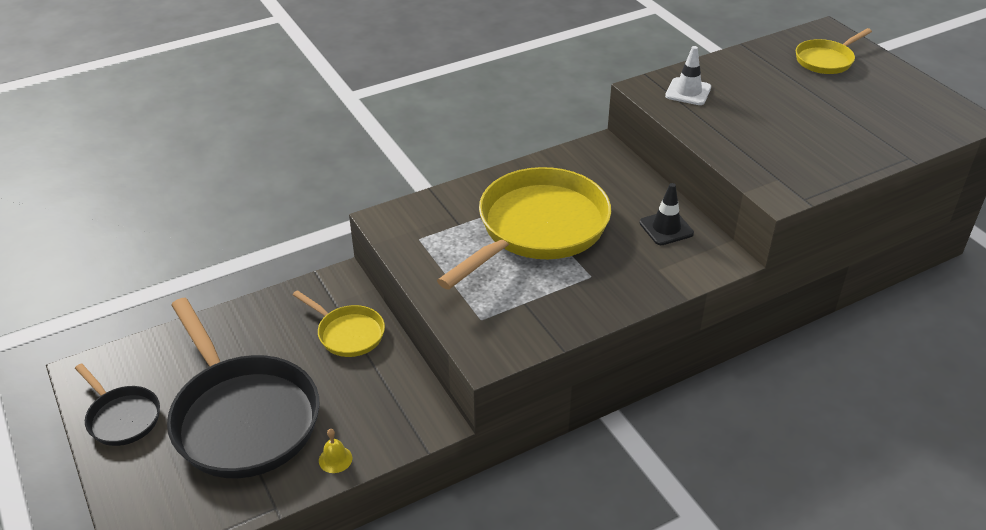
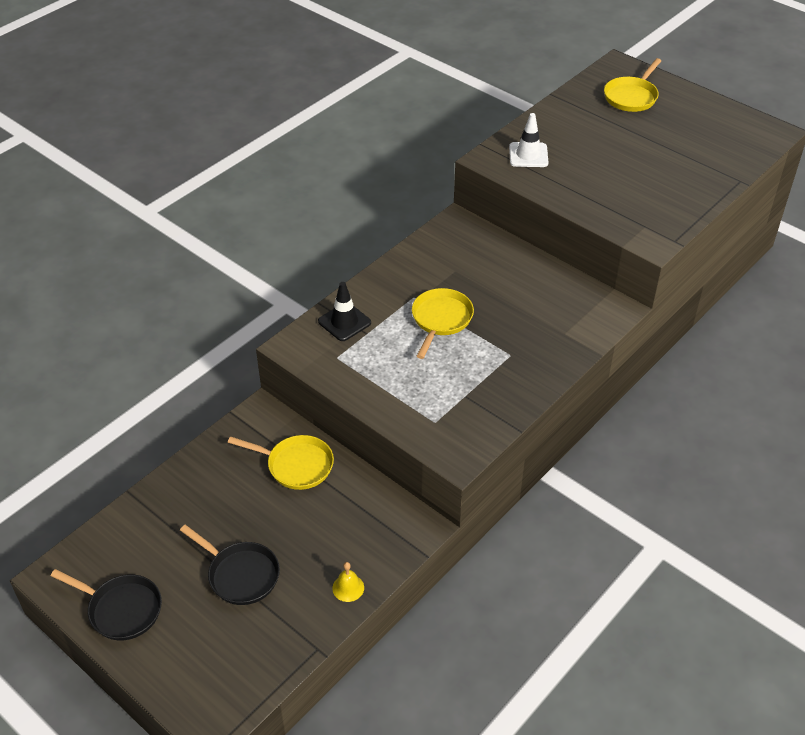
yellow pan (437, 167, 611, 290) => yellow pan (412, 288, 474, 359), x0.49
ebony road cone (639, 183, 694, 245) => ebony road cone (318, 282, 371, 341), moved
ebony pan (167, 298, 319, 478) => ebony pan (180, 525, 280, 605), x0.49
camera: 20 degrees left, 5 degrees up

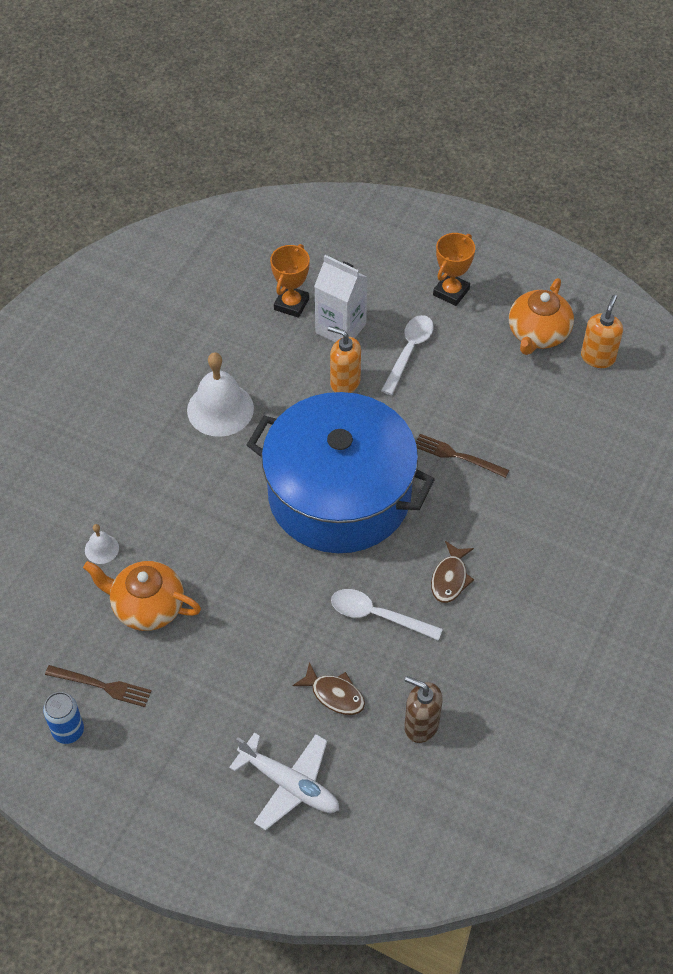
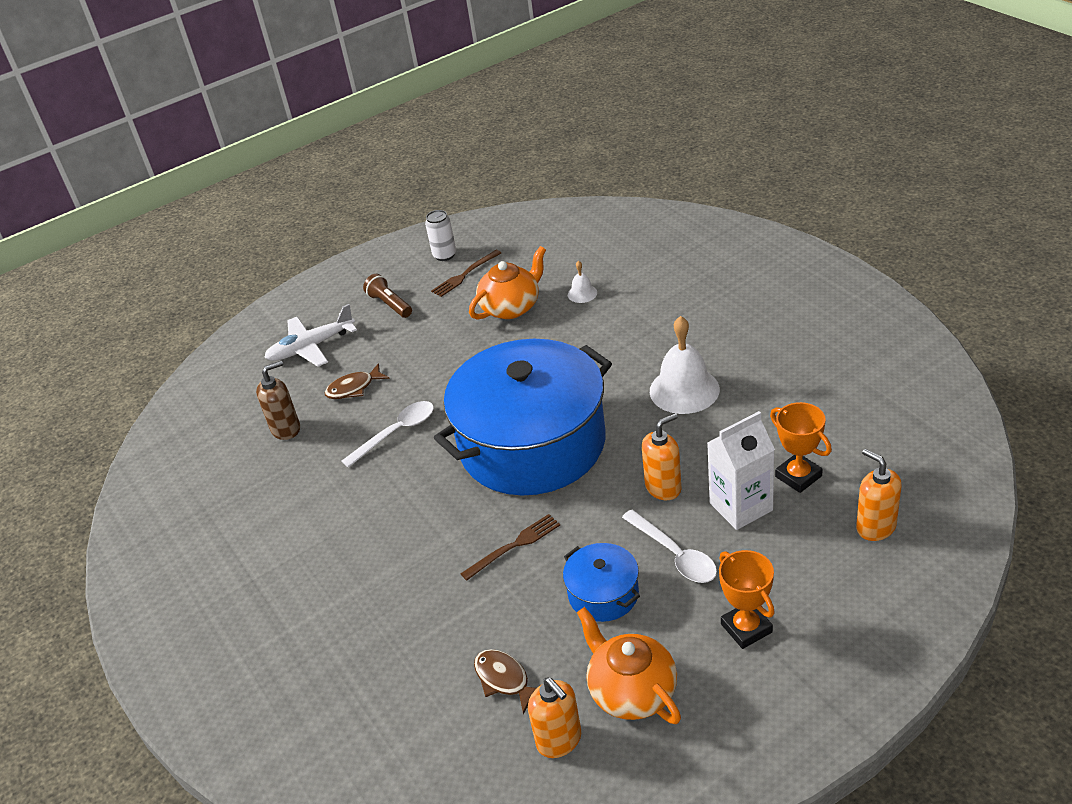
brown fish figure (431, 541, 474, 603) => brown fish figure (474, 649, 537, 715), moved
royal blue soda can (43, 692, 84, 744) => white soda can (425, 210, 456, 261)
nothing => brown pocket torch (363, 274, 412, 318)
nothing => orange-coloured soap dispenser (856, 449, 901, 541)
nothing => royal blue pot (563, 543, 640, 622)
camera: 125 degrees right, 15 degrees down

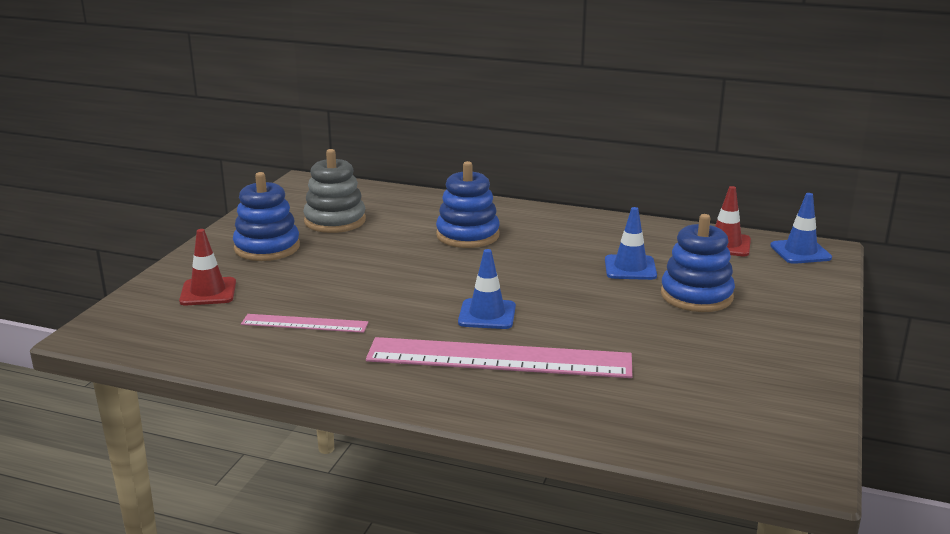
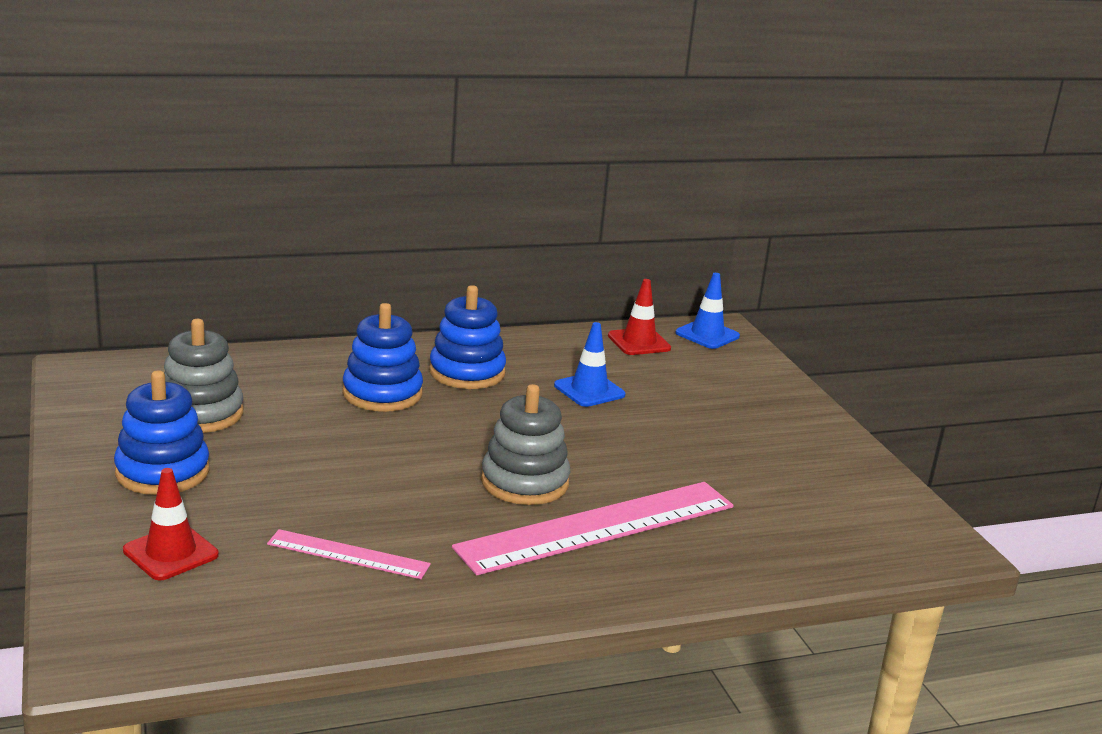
royal blue ring stacker (661, 214, 735, 312) => royal blue ring stacker (429, 285, 506, 389), moved
royal blue road cone (458, 249, 516, 329) => grey ring stacker (481, 384, 570, 505)
rosy ruler (241, 314, 369, 333) => rosy ruler (267, 529, 431, 579), 45 degrees clockwise
camera: 40 degrees left, 0 degrees up

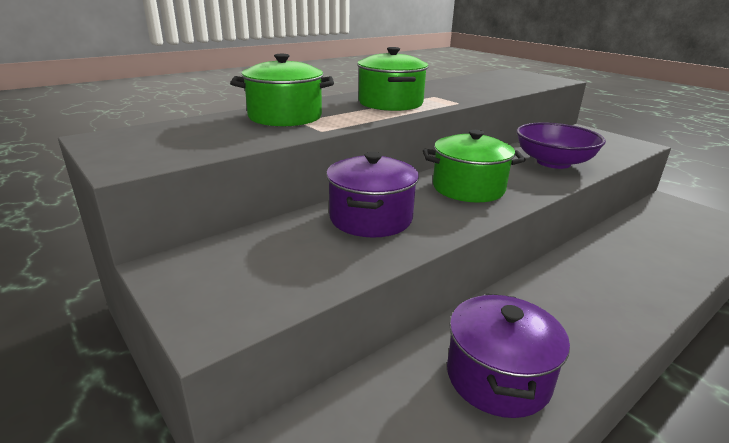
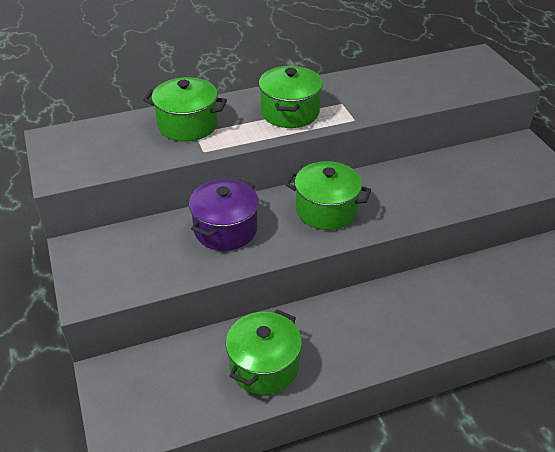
purple deep dish (517, 122, 606, 169) => nothing
purple pot (447, 293, 570, 418) => green pot (225, 309, 302, 395)
camera: 20 degrees right, 15 degrees up

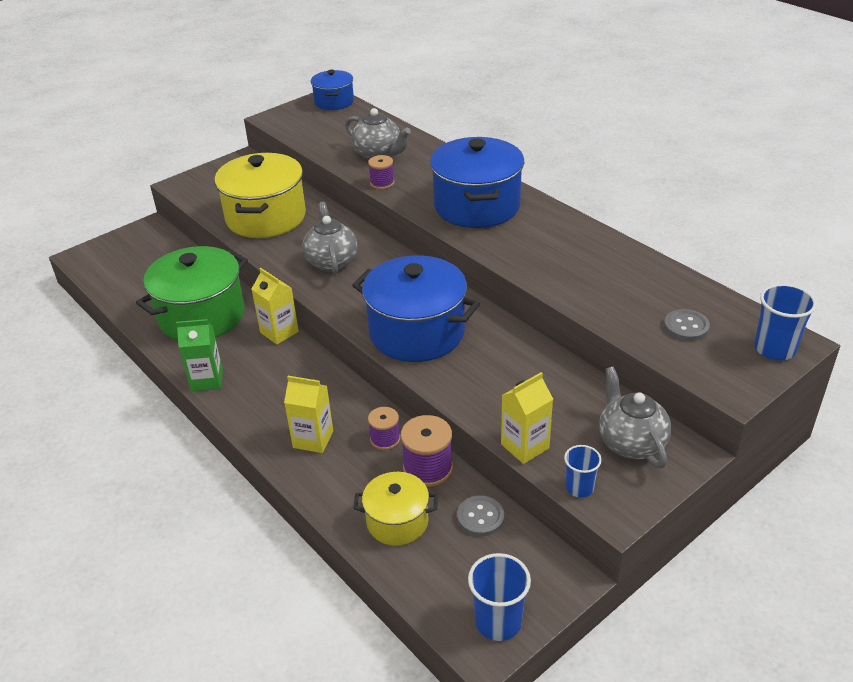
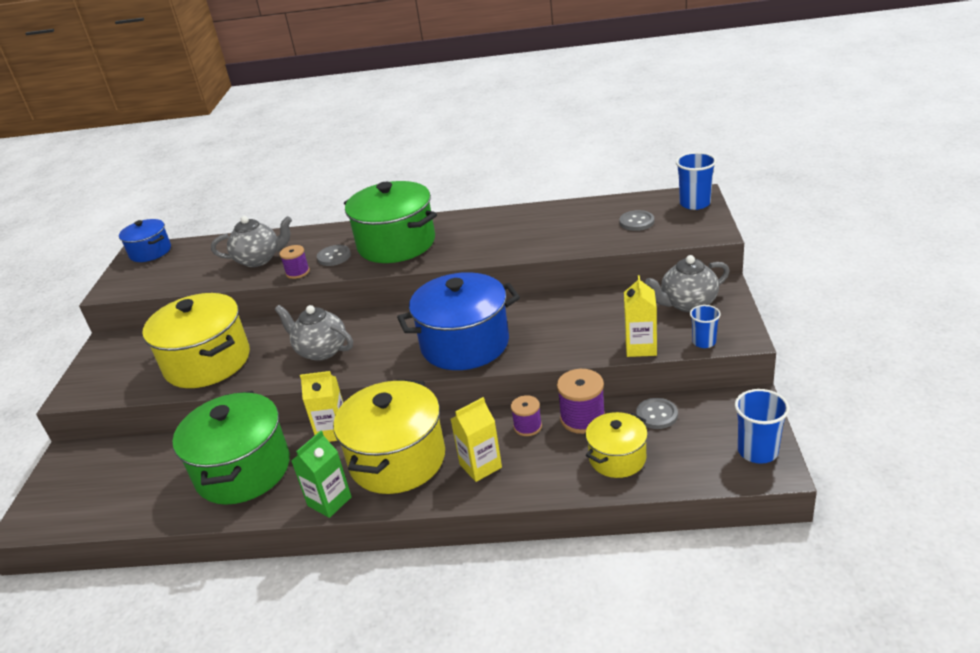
royal blue pot (430, 137, 524, 228) => green pot (344, 181, 437, 263)
grey china teapot (599, 367, 672, 468) => grey china teapot (645, 255, 730, 312), 45 degrees counterclockwise
nothing => grey sewing button (317, 245, 351, 266)
nothing => yellow pot (333, 379, 445, 494)
camera: 45 degrees left, 5 degrees down

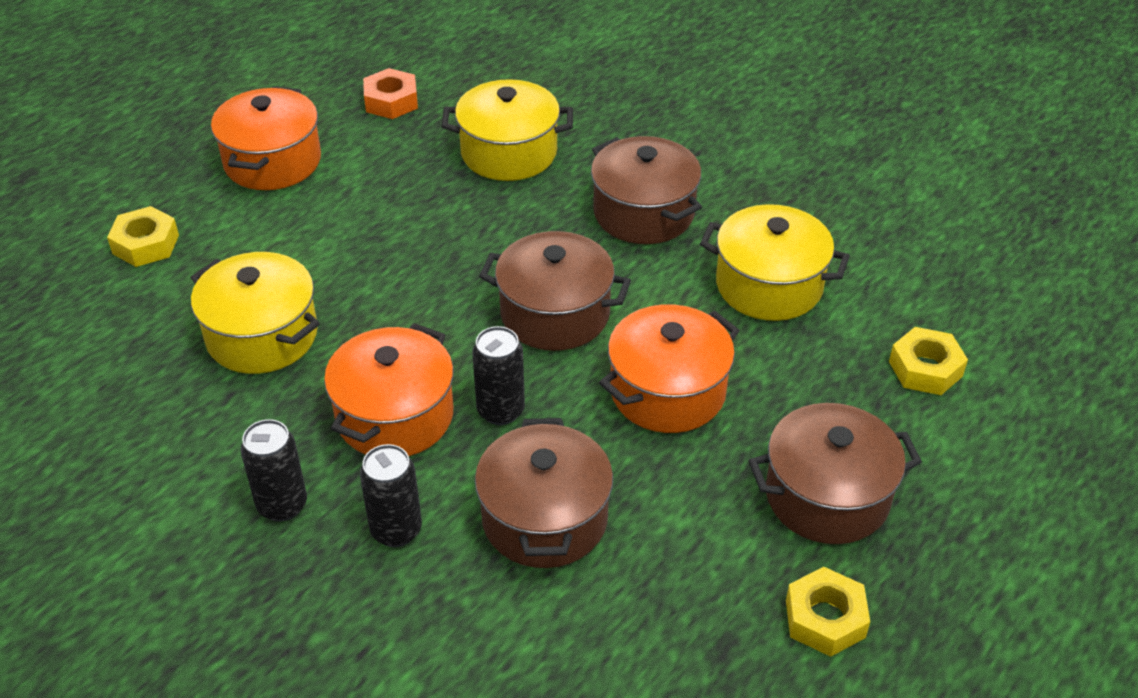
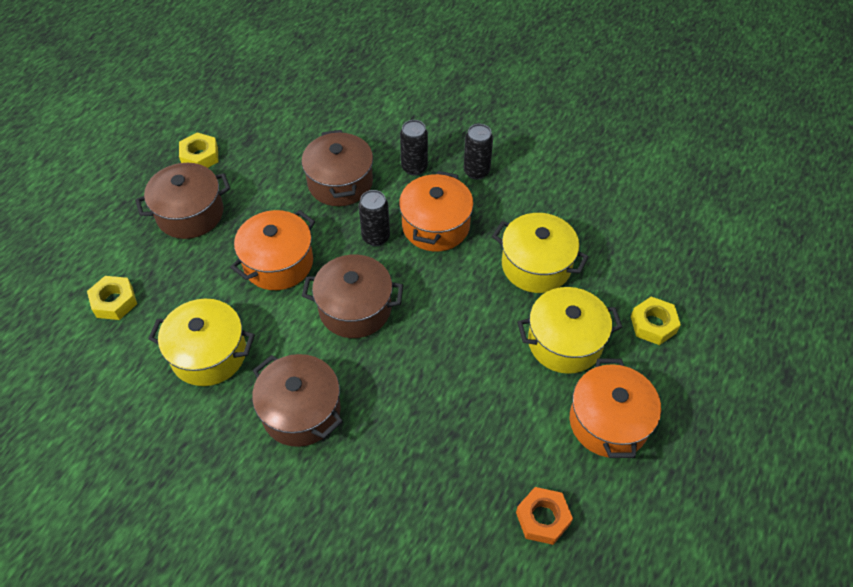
yellow pot (442, 79, 573, 181) => yellow pot (517, 287, 622, 374), moved
camera: 170 degrees right, 10 degrees up

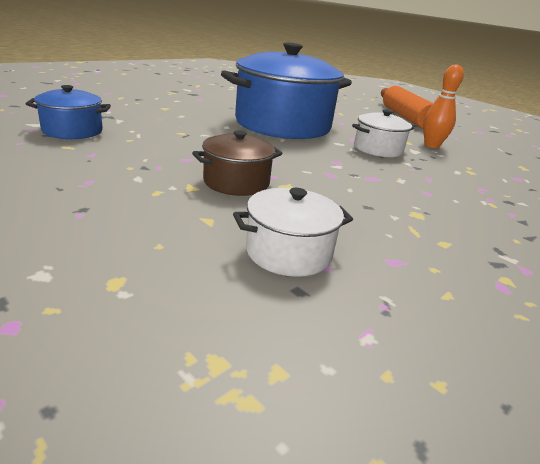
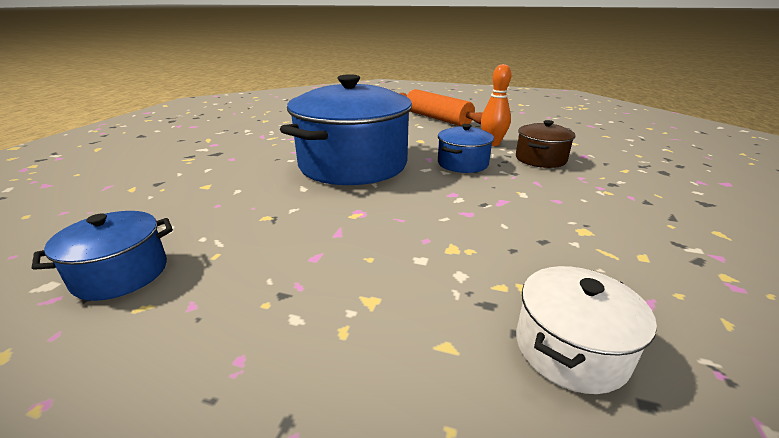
white pot (352, 110, 414, 157) => royal blue pot (438, 124, 494, 173)
brown pot (192, 130, 282, 196) => brown pot (516, 120, 576, 168), moved
camera: 25 degrees left, 0 degrees up

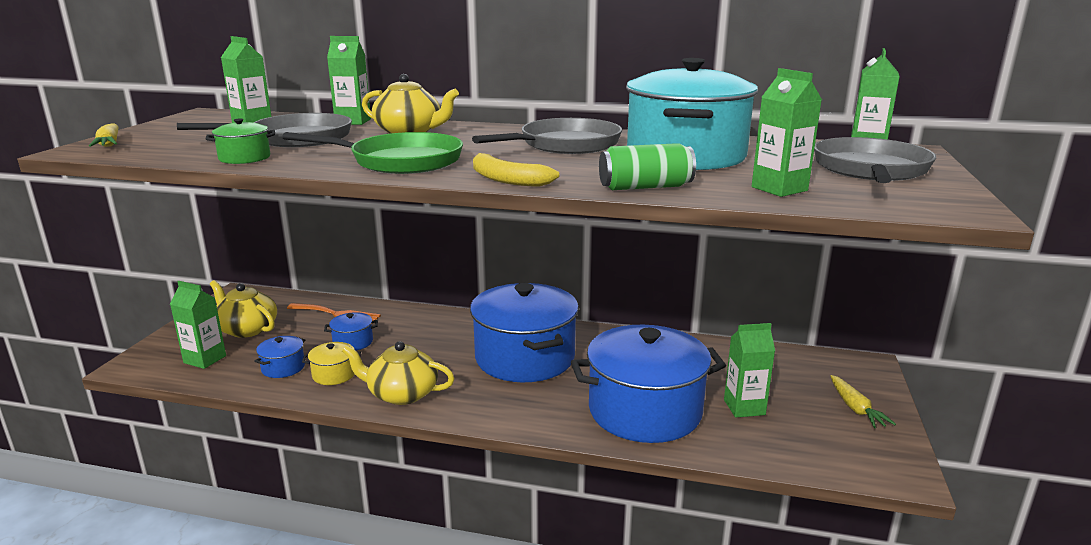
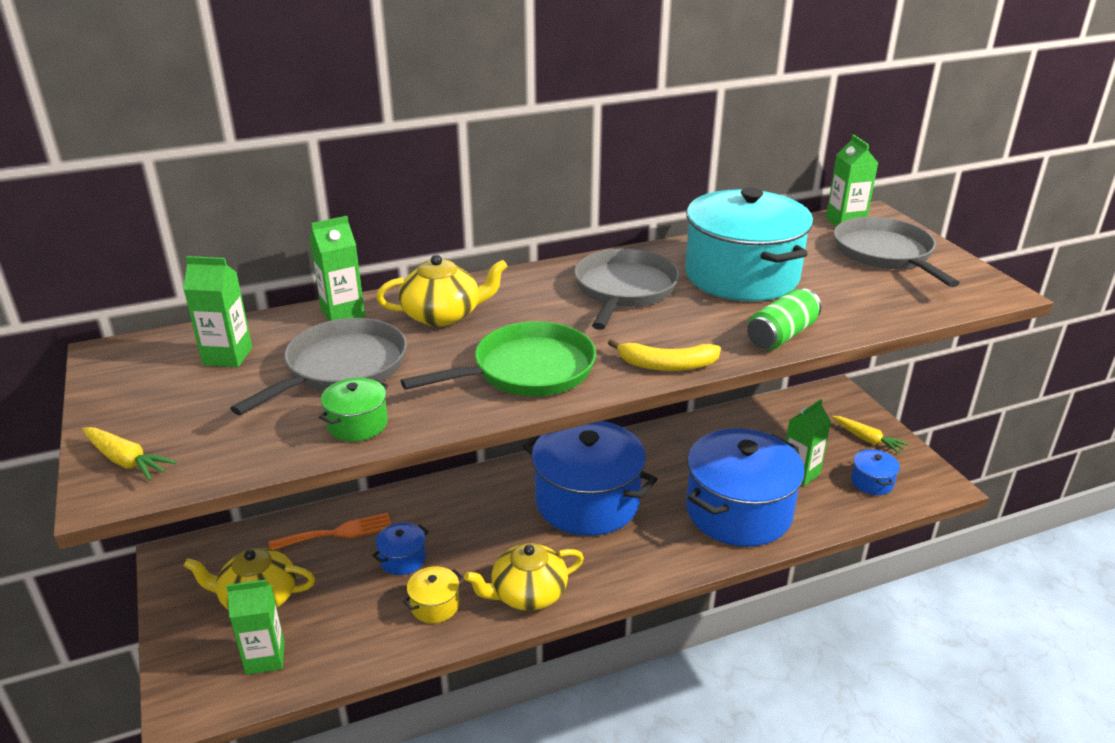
green carton (752, 68, 822, 197) => nothing
royal blue pot (255, 336, 305, 378) => royal blue pot (851, 449, 900, 495), moved
camera: 35 degrees left, 10 degrees up

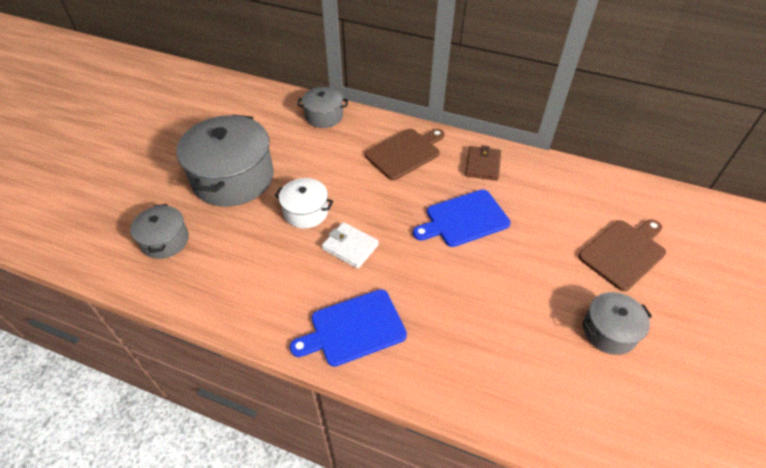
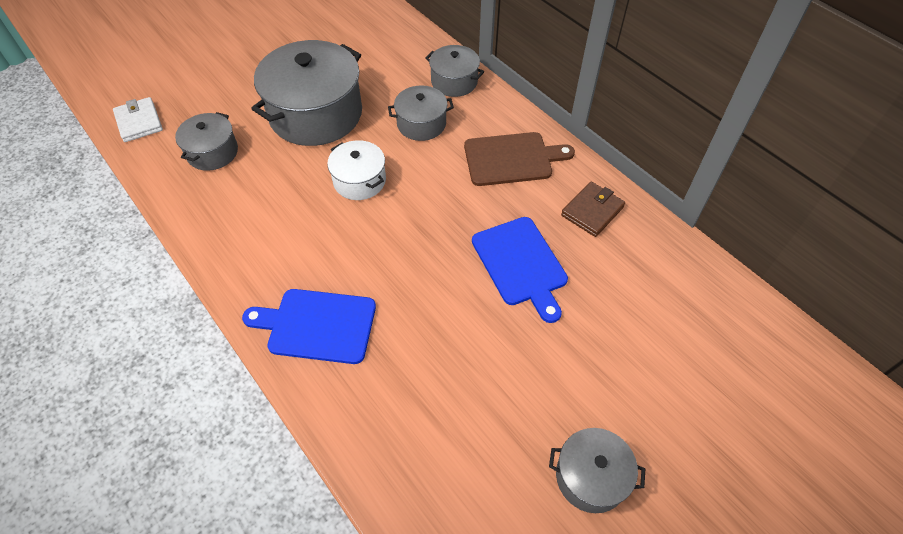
royal blue cutting board (413, 189, 511, 247) => royal blue cutting board (472, 217, 568, 323), 120 degrees counterclockwise
brown cutting board (579, 219, 666, 291) => nothing
white billfold (322, 222, 379, 269) => white billfold (113, 97, 163, 142), moved
nothing => grey pot (388, 85, 454, 141)
camera: 30 degrees right, 5 degrees up

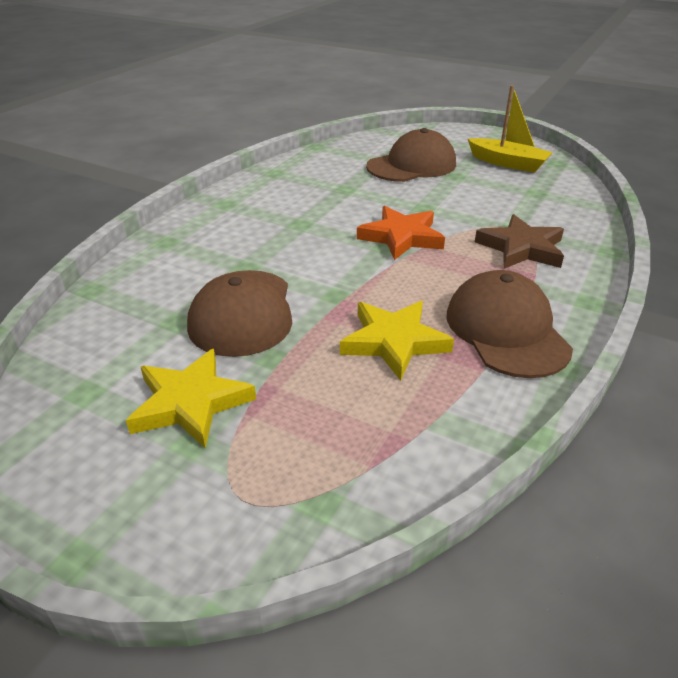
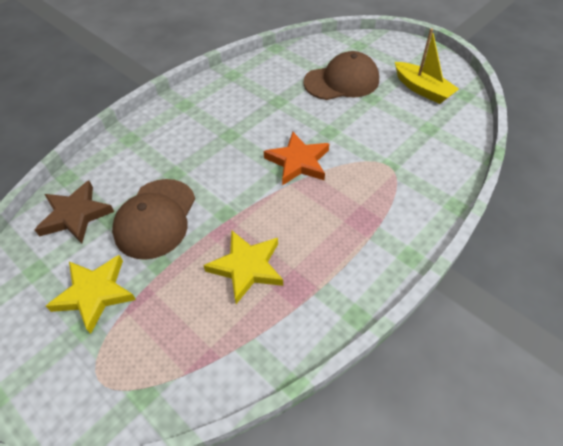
brown star shape (475, 214, 564, 269) => brown star shape (35, 181, 114, 244), moved
brown peaked cap (447, 270, 573, 378) => nothing
camera: 15 degrees right, 15 degrees up

